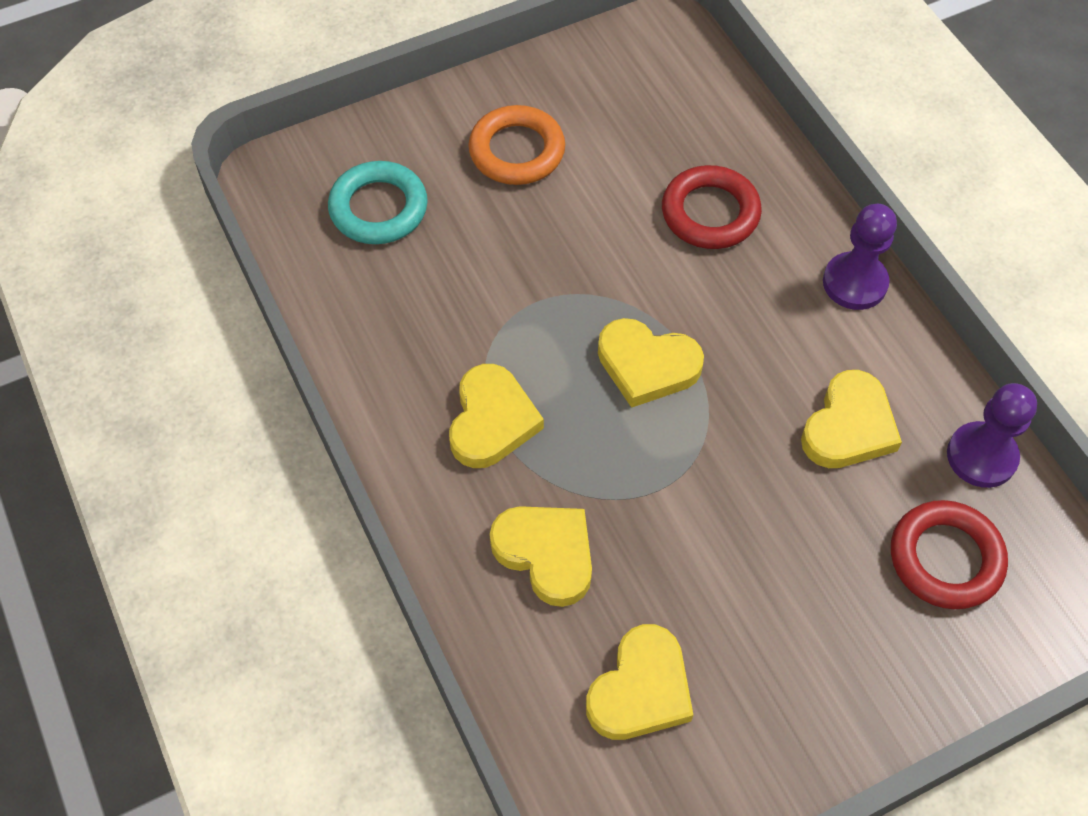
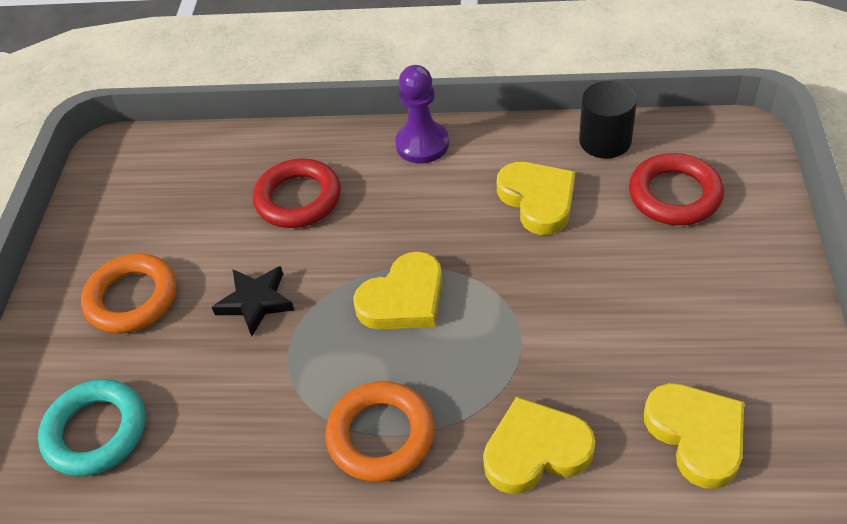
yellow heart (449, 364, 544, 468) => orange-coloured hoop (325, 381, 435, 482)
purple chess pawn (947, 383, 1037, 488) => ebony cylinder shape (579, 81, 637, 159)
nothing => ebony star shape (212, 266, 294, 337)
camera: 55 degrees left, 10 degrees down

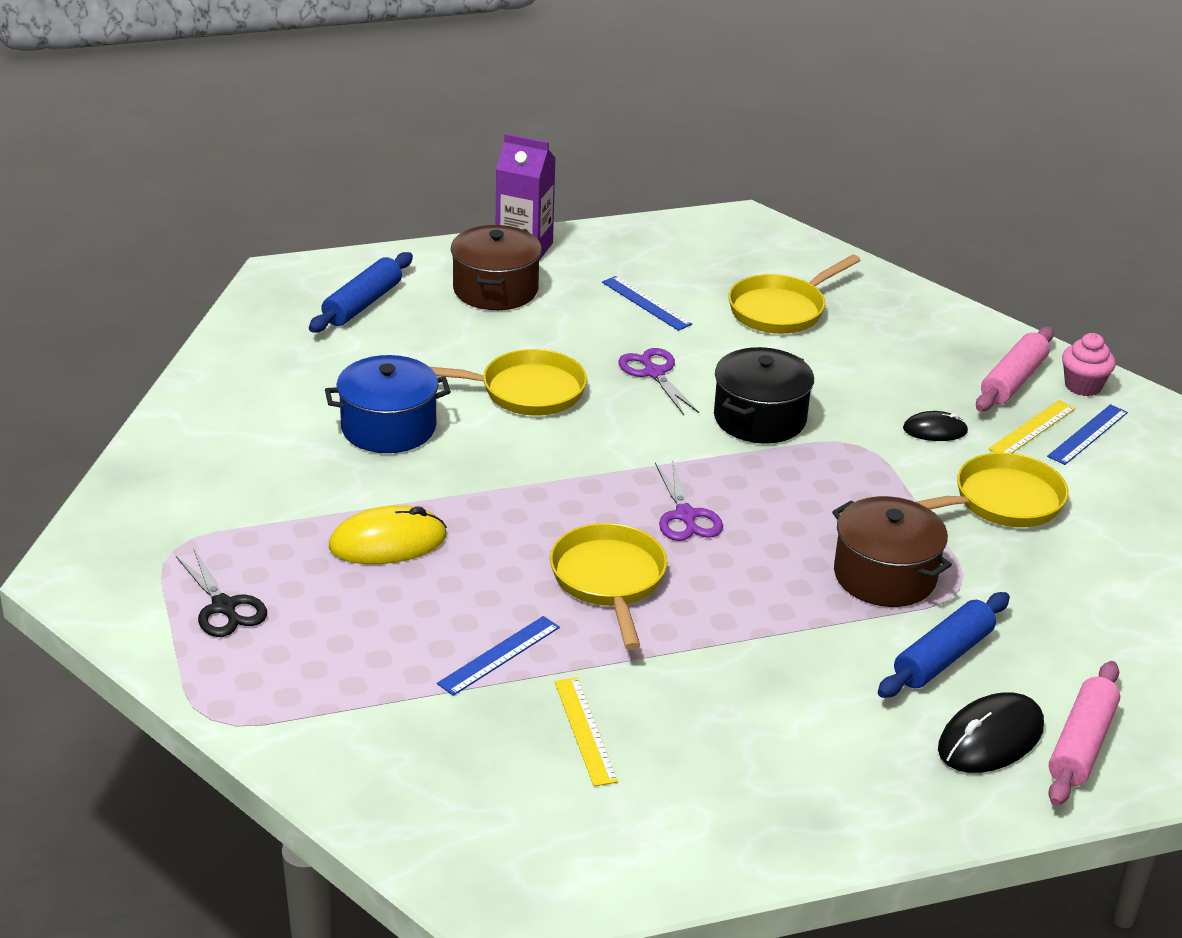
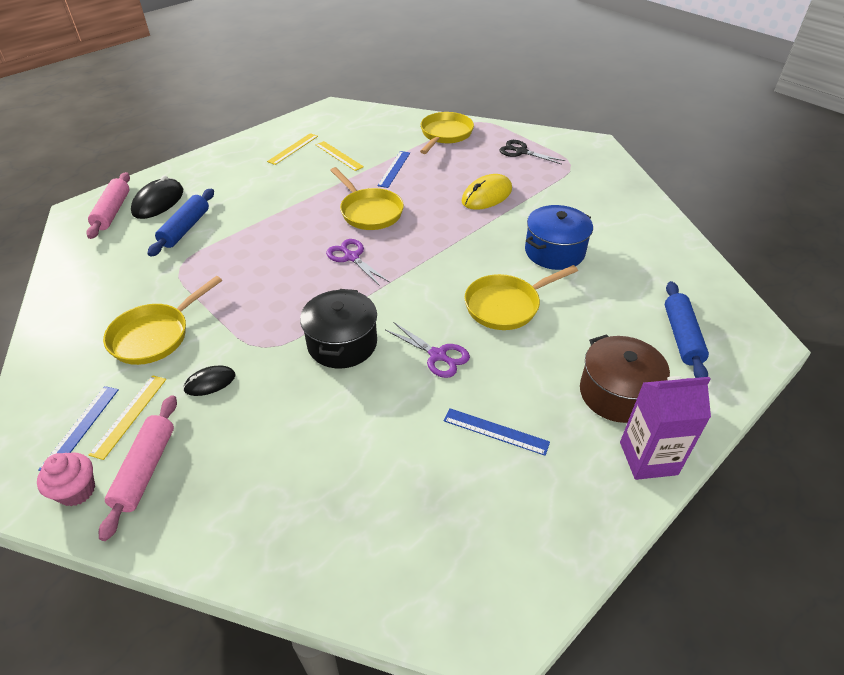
yellow pan (728, 254, 861, 334) => yellow pan (420, 112, 474, 154), moved
brown pot (832, 496, 952, 607) => nothing
nothing => yellow ruler (267, 133, 318, 165)
camera: 155 degrees right, 10 degrees up

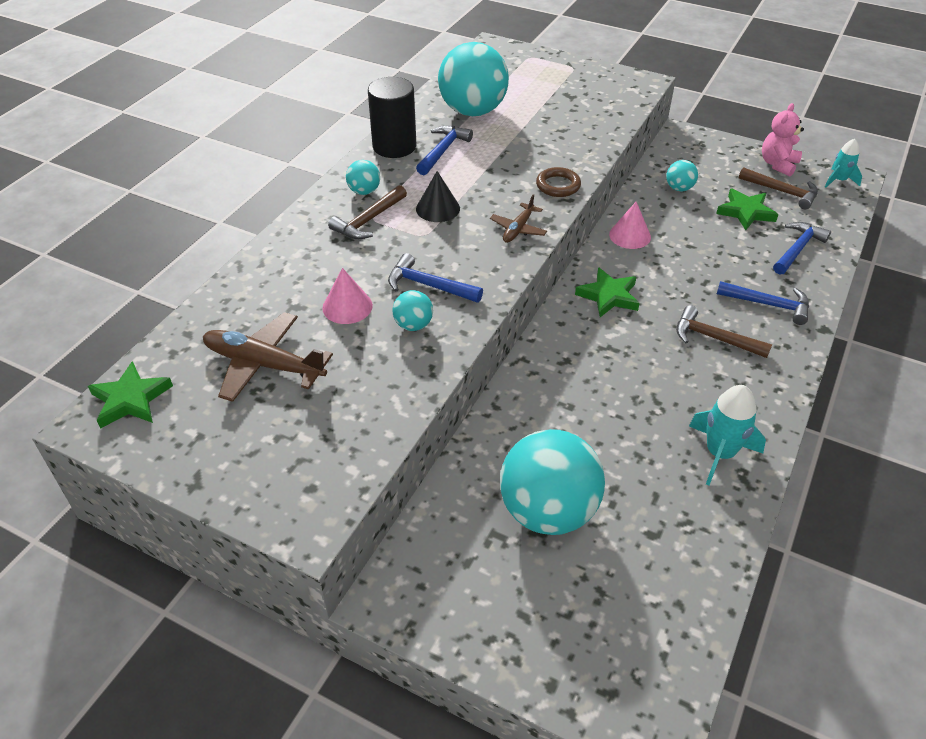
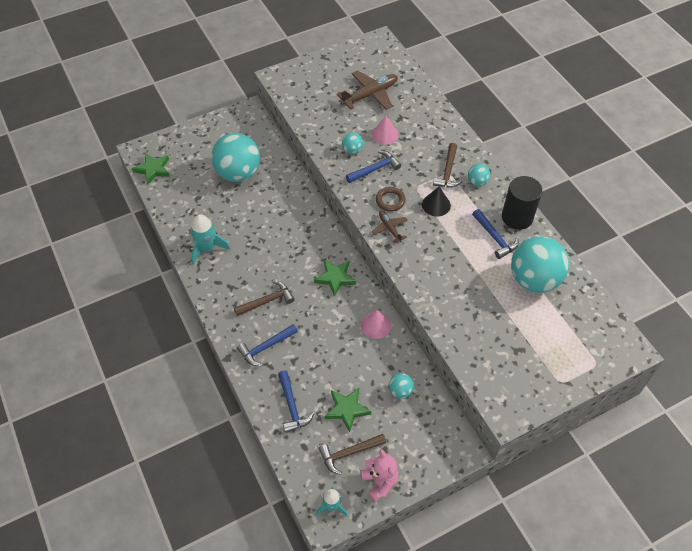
brown hoop (536, 167, 581, 197) => brown hoop (376, 187, 406, 212), moved
brown claw hammer (328, 185, 407, 239) => brown claw hammer (433, 143, 463, 188), 150 degrees counterclockwise
green star shape (88, 361, 173, 429) => green star shape (132, 153, 170, 185), moved
camera: 125 degrees right, 10 degrees up

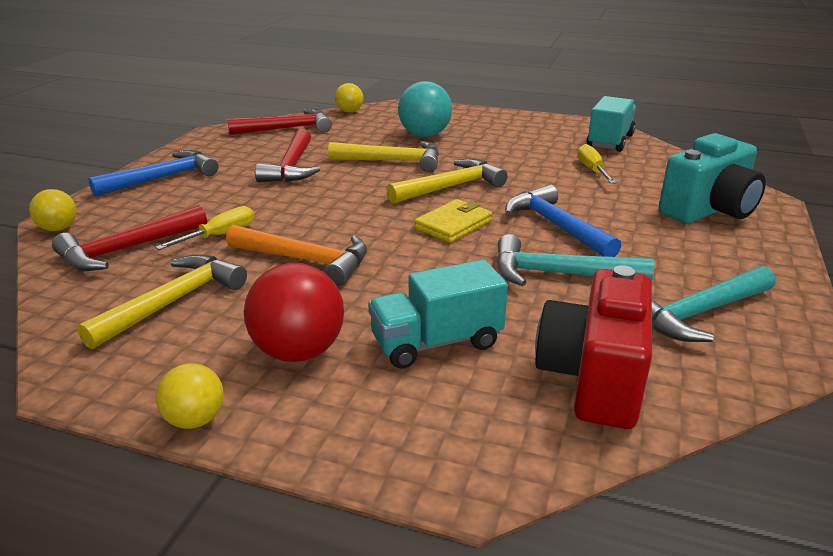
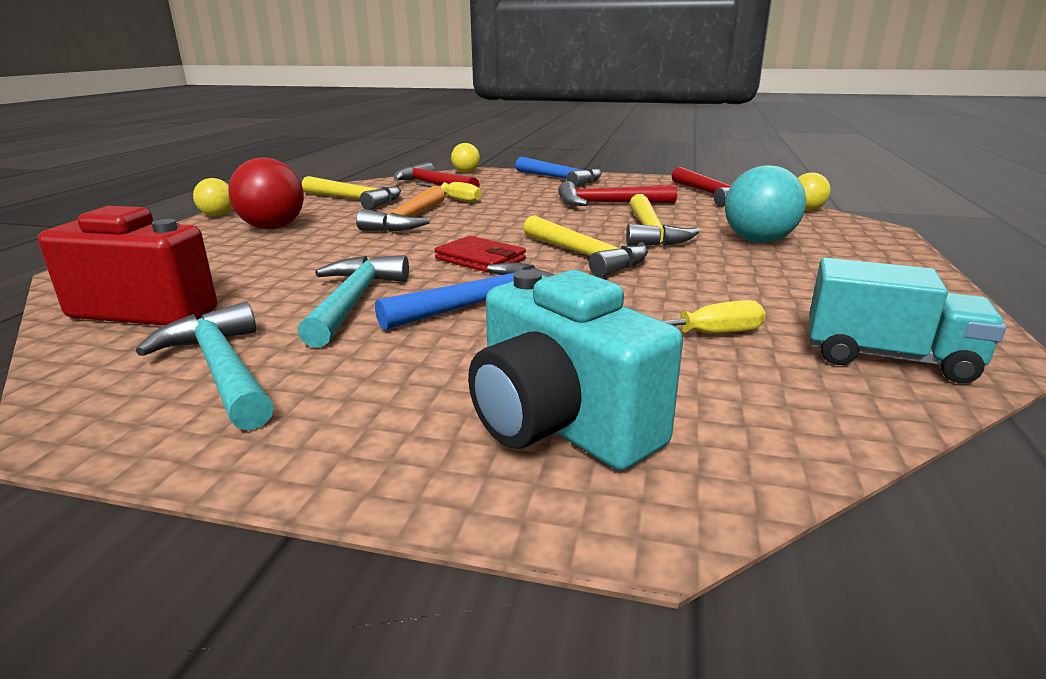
yellow billfold (414, 199, 492, 243) => red billfold (435, 236, 526, 273)
aqua toy truck (368, 260, 508, 369) => nothing
camera: 85 degrees right, 5 degrees down

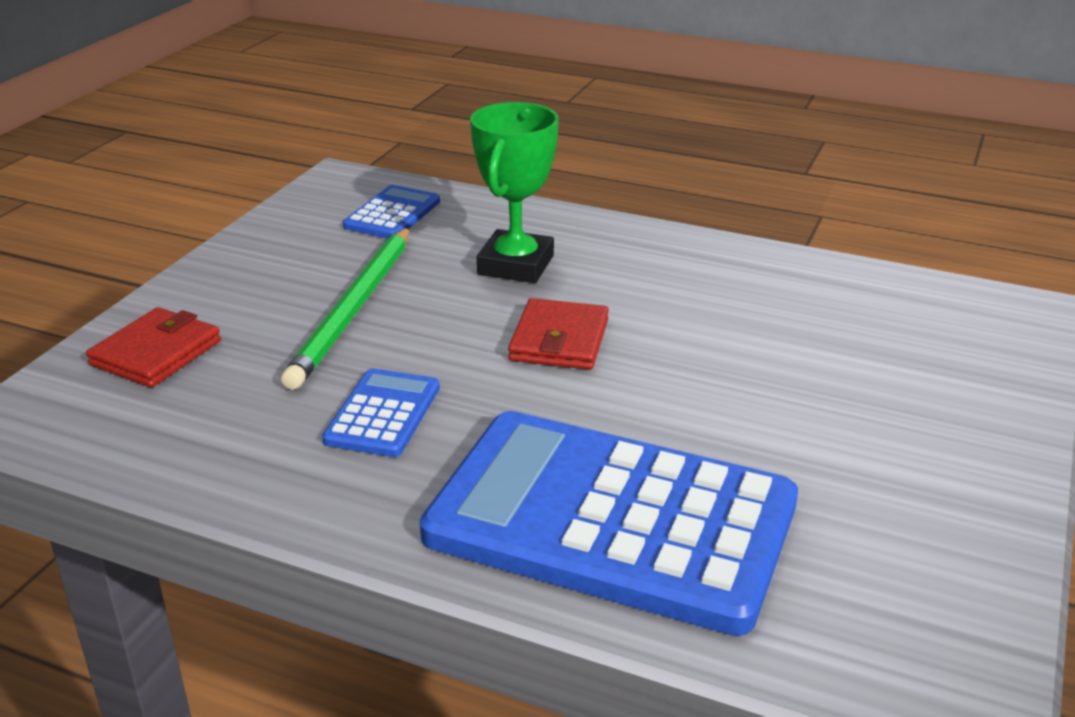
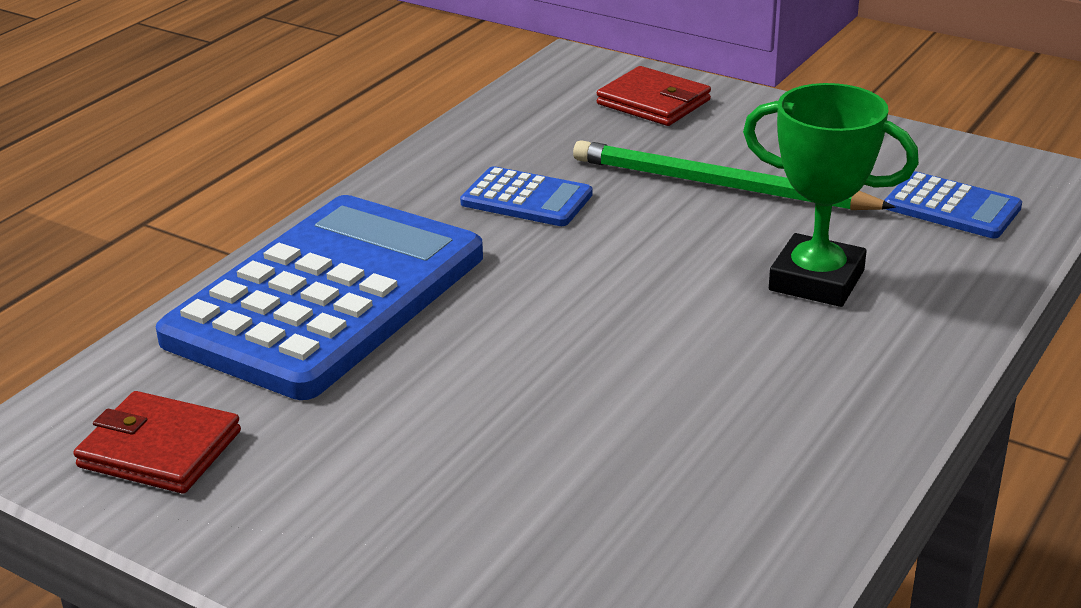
red billfold (508, 298, 609, 370) => red billfold (73, 391, 241, 494), moved
camera: 100 degrees right, 0 degrees up

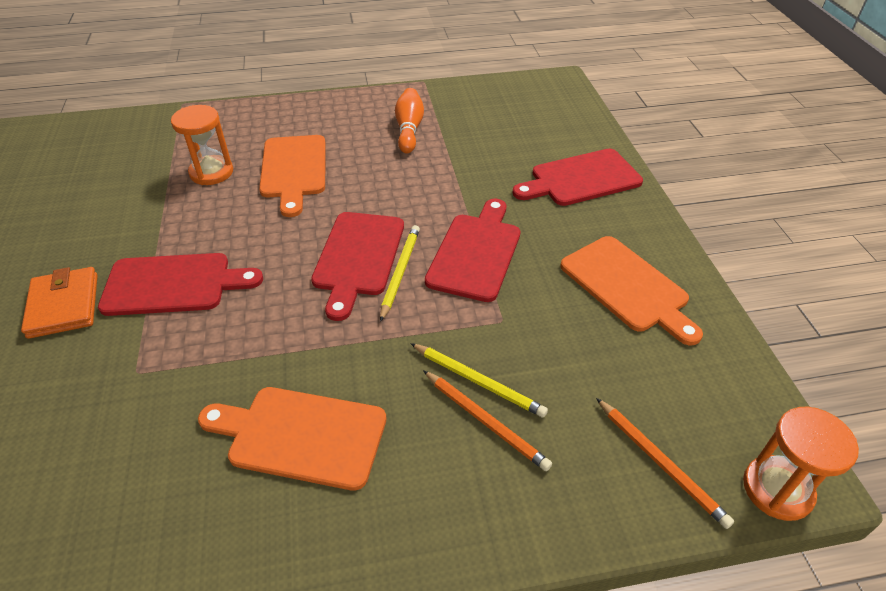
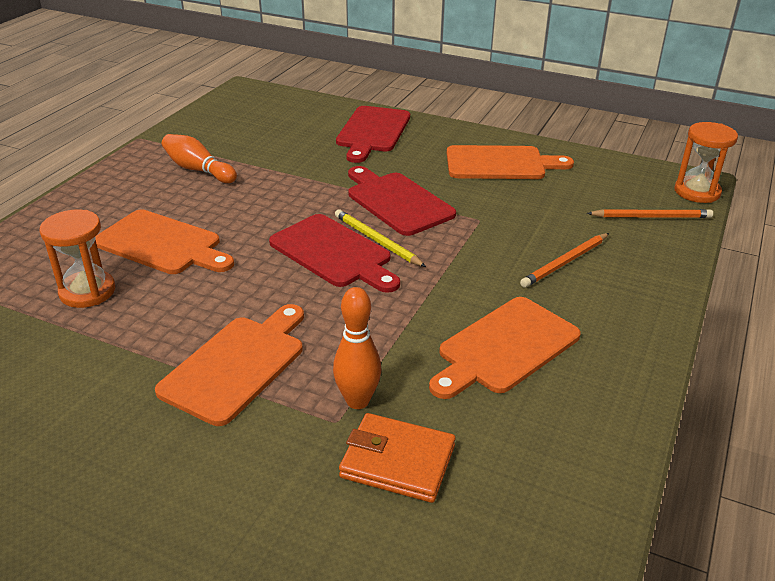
red cutting board (98, 253, 263, 316) => orange-coloured cutting board (155, 304, 304, 426)
orange-coloured billfold (21, 267, 98, 339) => orange-coloured billfold (339, 413, 455, 503), moved
yellow lead pencil (410, 343, 548, 418) => nothing
orange-coloured lead pencil (423, 370, 552, 471) => orange-coloured lead pencil (520, 233, 609, 288), 150 degrees clockwise
nothing => orange-coloured bowling pin (333, 287, 382, 409)
camera: 55 degrees left, 10 degrees down

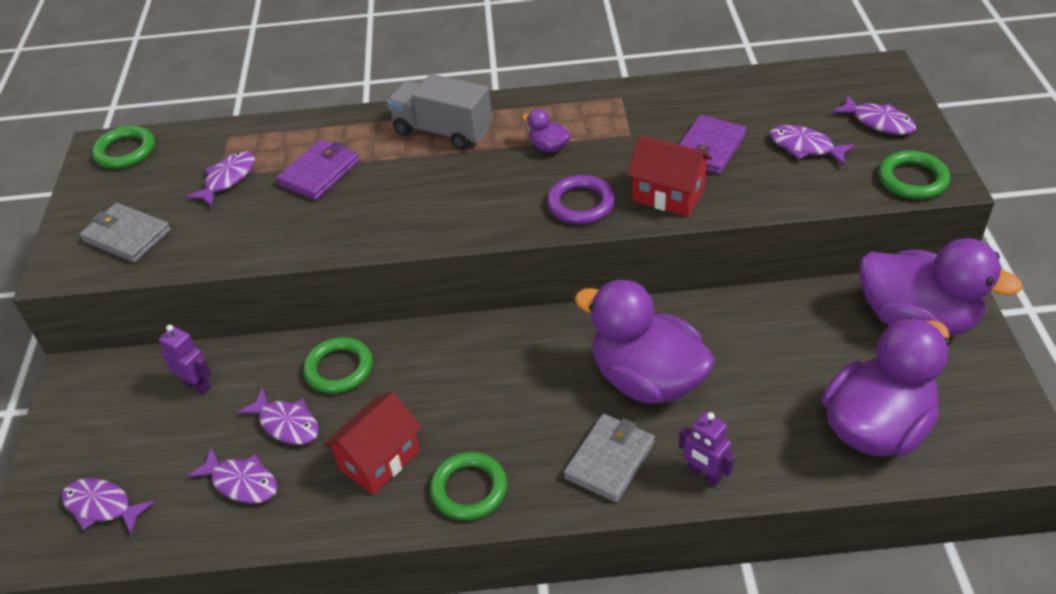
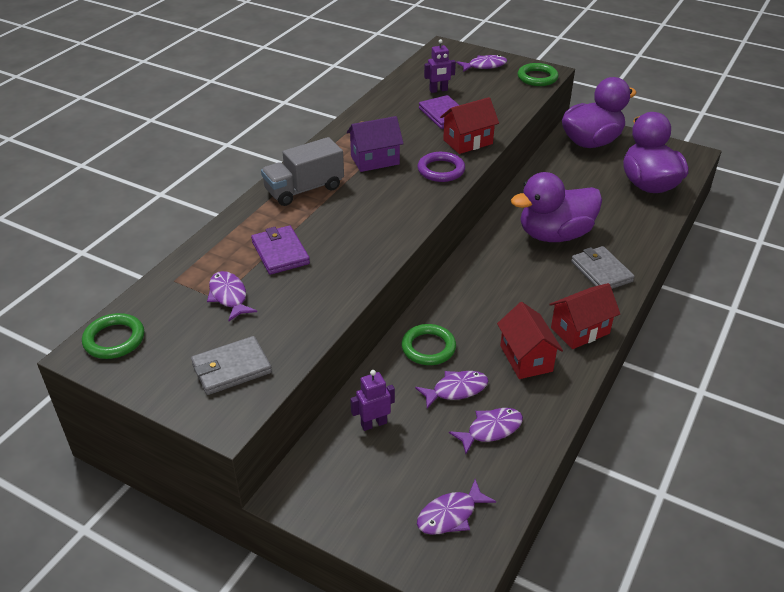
purple duck (522, 109, 571, 152) => purple toy house (347, 116, 404, 172)
purple fish figure (769, 125, 856, 166) => nothing
purple toy robot (678, 412, 734, 487) => purple toy robot (424, 39, 456, 93), moved
green hoop (430, 452, 507, 521) => red toy house (549, 283, 620, 349)
camera: 60 degrees left, 5 degrees down

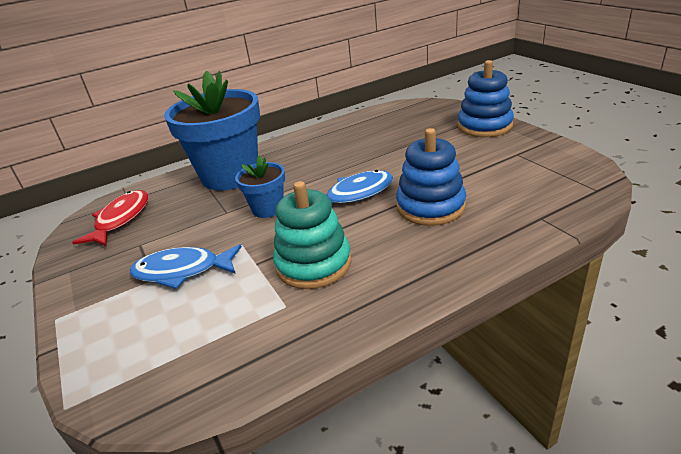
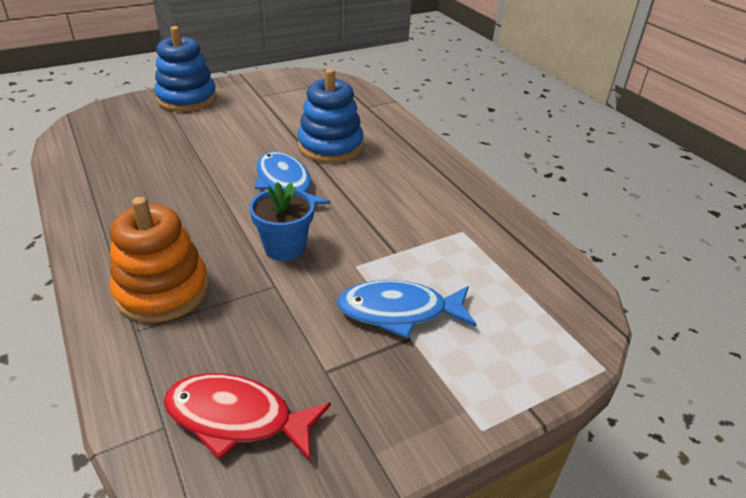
royal blue plant pot (164, 70, 260, 191) => orange-coloured ring stacker (110, 197, 209, 323)
aqua ring stacker (273, 181, 351, 289) => nothing
royal blue fish figure (130, 244, 242, 289) => royal blue fish figure (337, 280, 477, 339), 90 degrees clockwise
camera: 95 degrees left, 5 degrees up

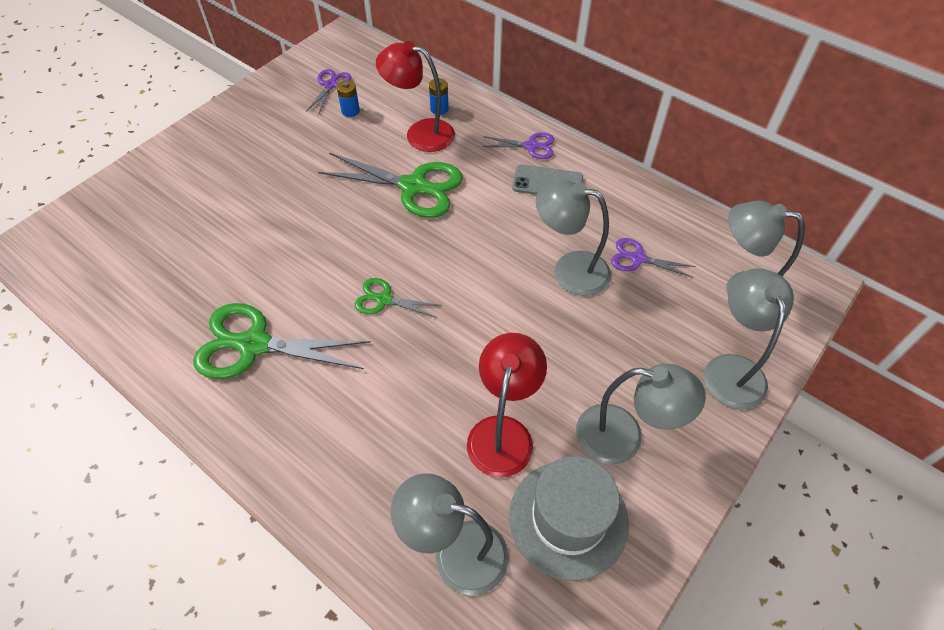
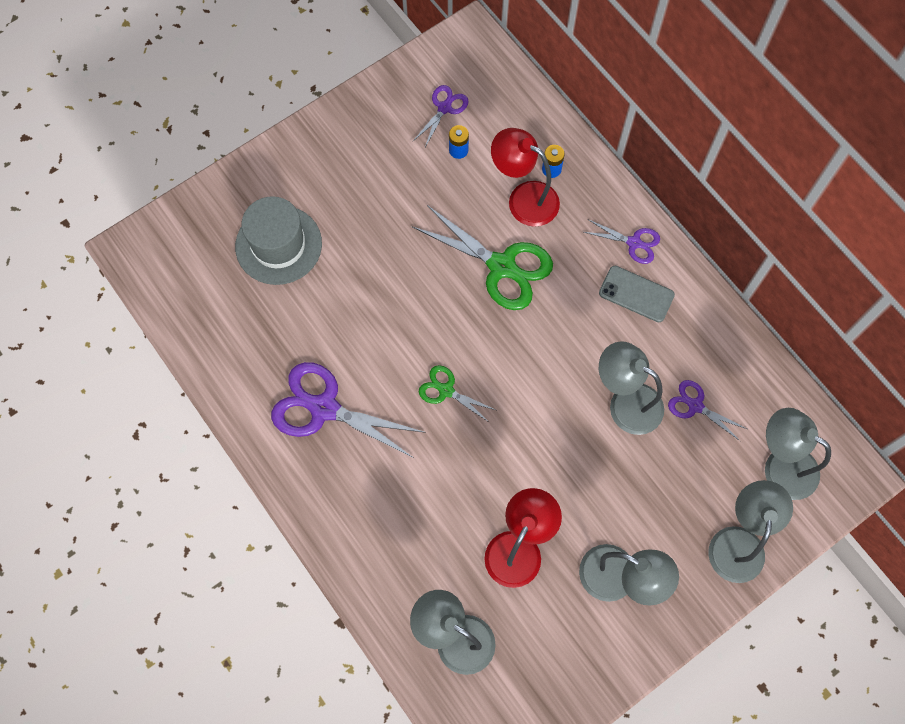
green pair of scissors (193, 303, 371, 379) => purple pair of scissors (271, 362, 426, 459)
grey hat (509, 456, 629, 581) => grey hat (235, 196, 322, 285), moved
camera: 15 degrees right, 15 degrees up

